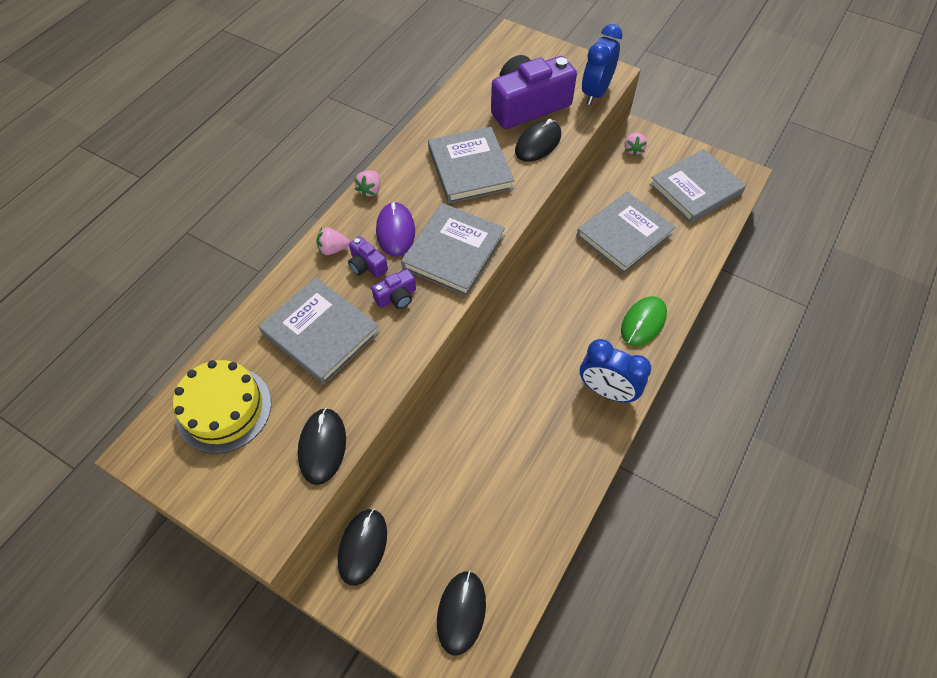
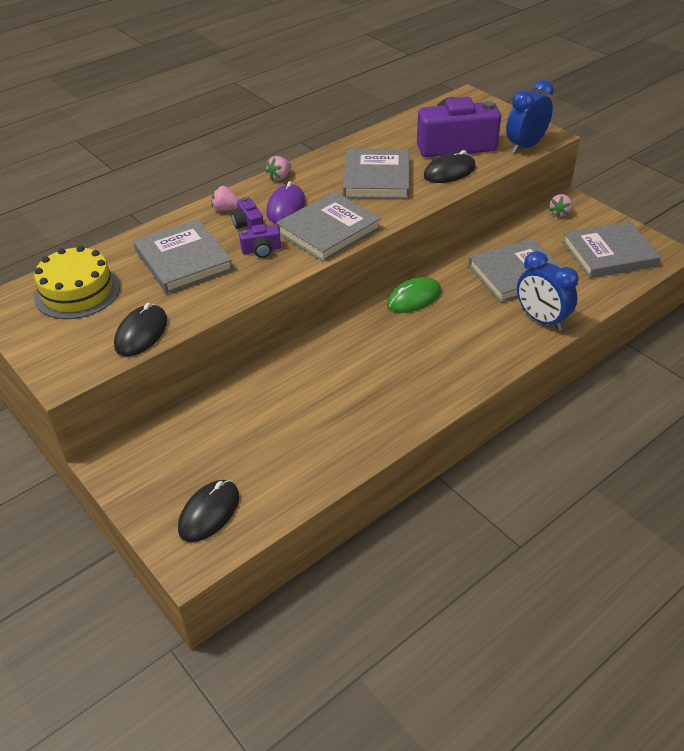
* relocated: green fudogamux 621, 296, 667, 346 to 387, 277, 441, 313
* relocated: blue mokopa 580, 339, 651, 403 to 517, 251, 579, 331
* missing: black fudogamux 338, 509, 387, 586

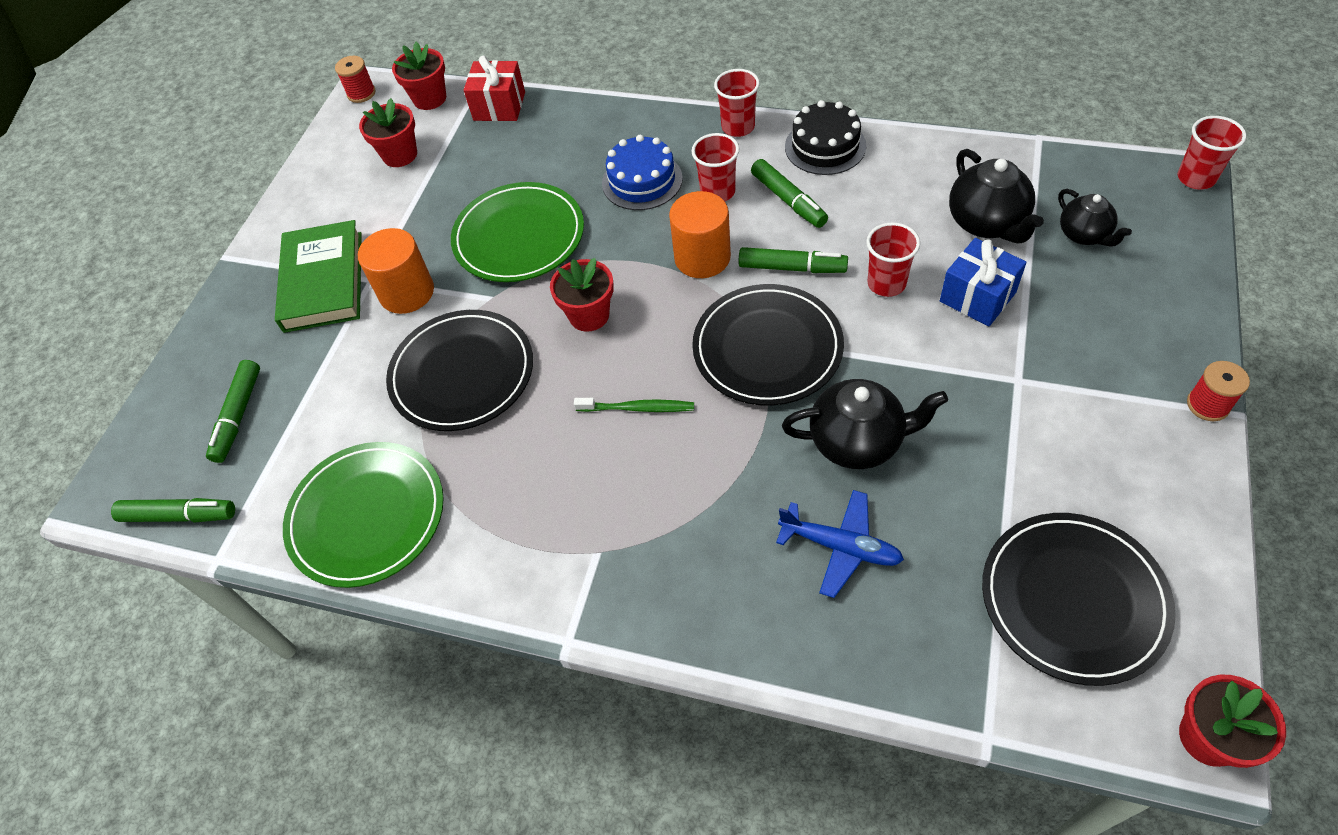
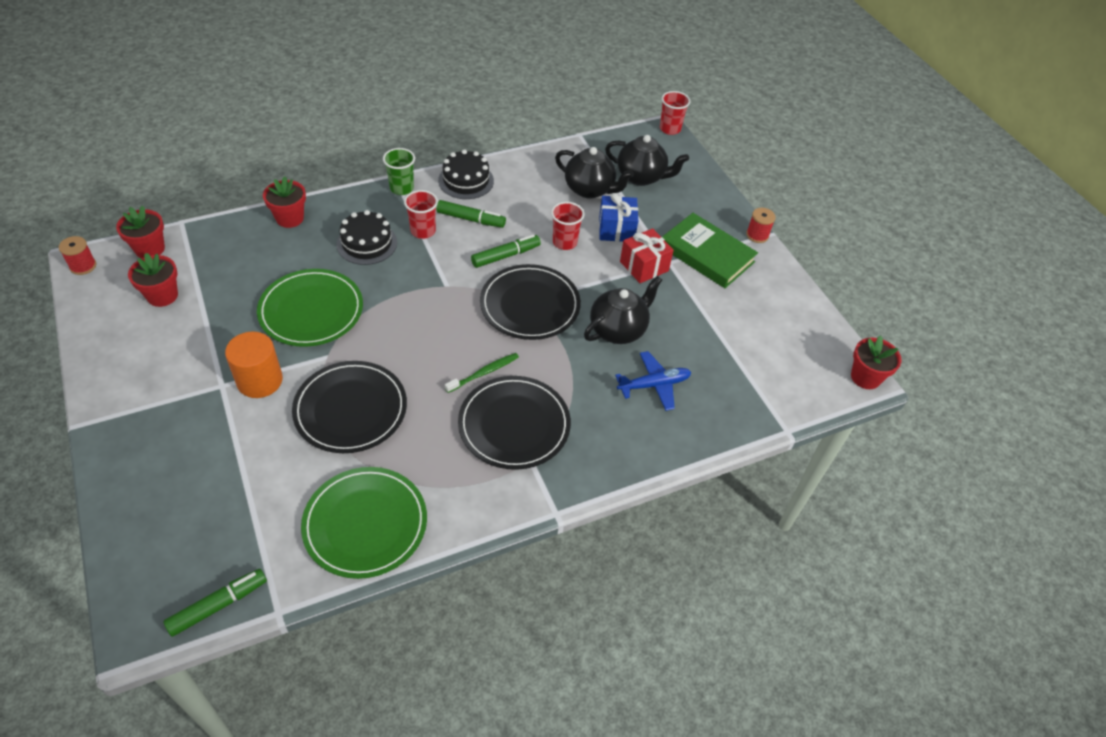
* relocated: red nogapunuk 550, 258, 614, 332 to 263, 176, 306, 228
* colour: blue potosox 602, 135, 683, 210 to black potosox 336, 210, 397, 265
* colour: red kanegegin 714, 69, 760, 137 to green kanegegin 383, 148, 415, 195
* relocated: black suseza 982, 513, 1176, 686 to 458, 376, 571, 470
* size: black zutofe 1058, 189, 1132, 247 = 605, 135, 689, 186 x1.56
* relocated: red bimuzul 464, 56, 525, 121 to 620, 228, 674, 283
* relocated: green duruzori 275, 220, 362, 333 to 662, 213, 758, 288
* missing: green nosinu 206, 360, 260, 463
* missing: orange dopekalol 669, 191, 731, 278

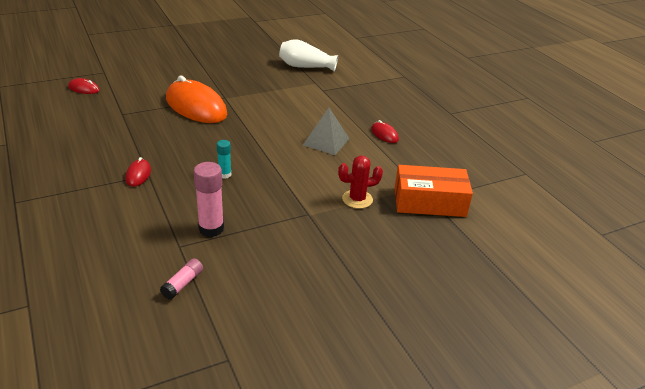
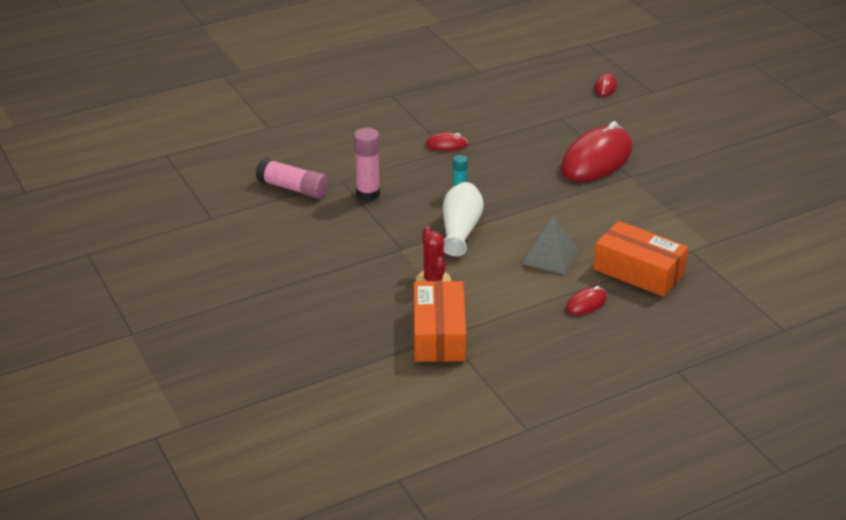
* size: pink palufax 160, 259, 203, 300 = 256, 158, 329, 199 x1.74
* relocated: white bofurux 279, 39, 338, 71 to 443, 182, 483, 256
* colour: orange fudogamux 166, 76, 228, 123 to red fudogamux 561, 121, 632, 182
* appeared: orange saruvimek 593, 221, 689, 297

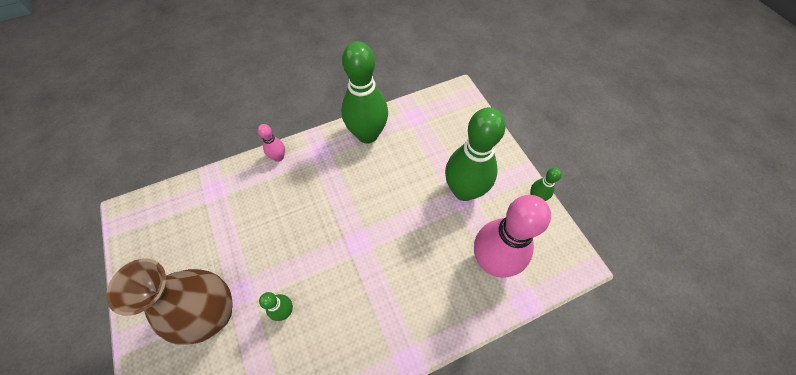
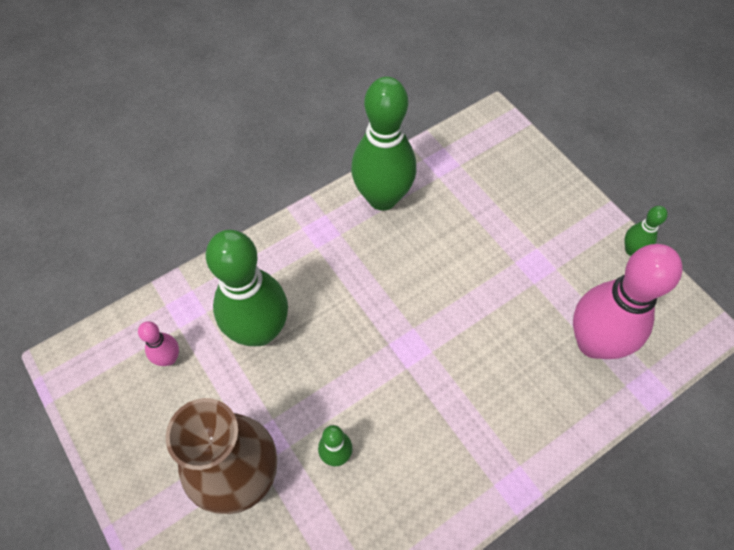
* relocated: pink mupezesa 258, 124, 285, 162 to 138, 321, 179, 366
* relocated: green mupezesa 445, 107, 506, 201 to 206, 230, 288, 346

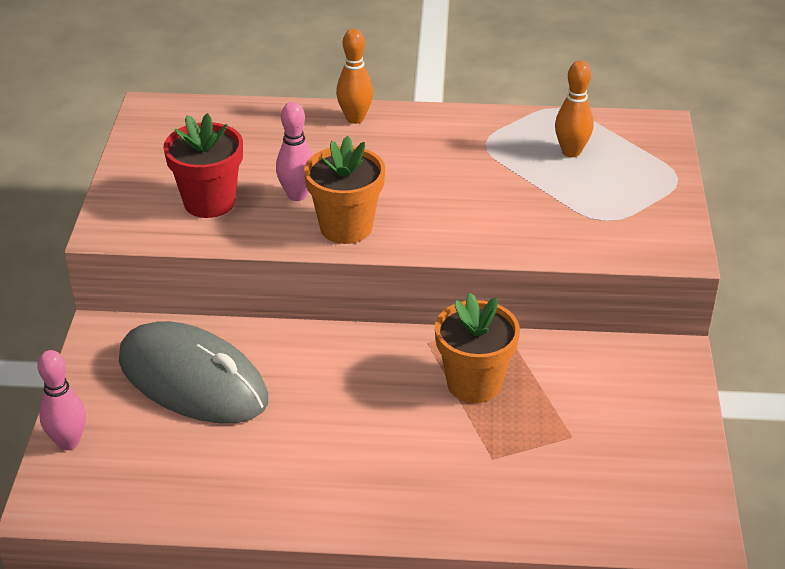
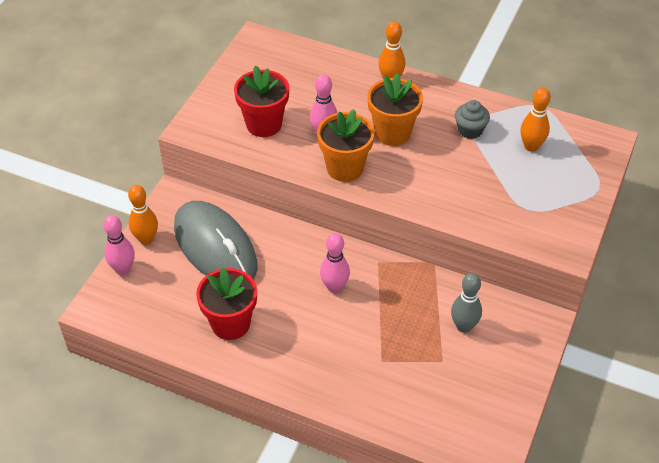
* appeared: orange mupezesa 128, 185, 158, 245
* appeared: red nogapunuk 196, 267, 257, 340
* appeared: pink mupezesa 320, 233, 350, 293
* relocated: orange nogapunuk 435, 293, 520, 403 to 367, 74, 423, 146
* appeared: grey mupezesa 451, 273, 482, 333
* appeared: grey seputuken 455, 100, 490, 139

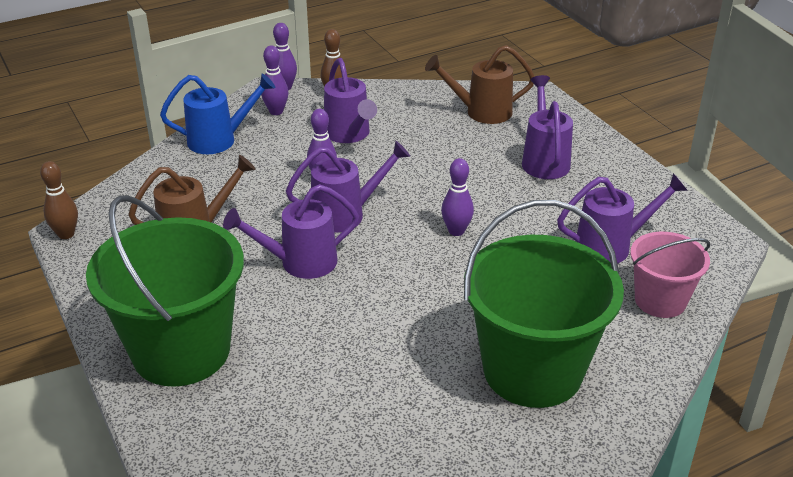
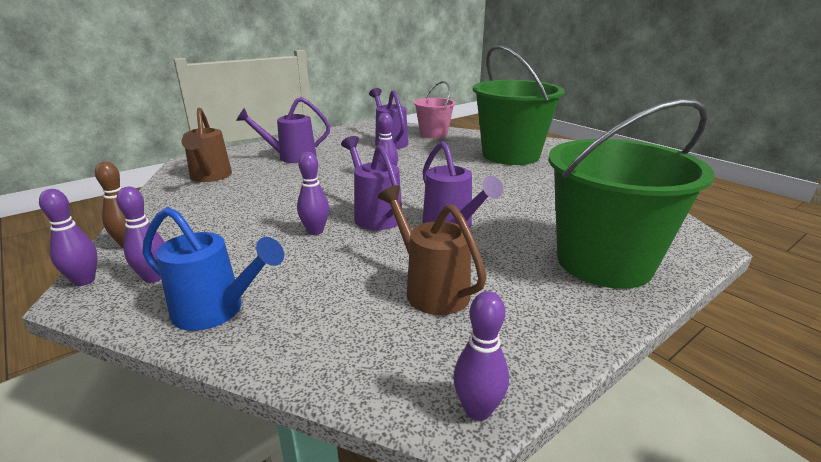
* spun: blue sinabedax 160, 73, 275, 154 = 142, 207, 284, 331 135 degrees clockwise
* colour: brown mupezesa 40, 161, 78, 239 to purple mupezesa 453, 291, 509, 421
* missing: purple sinabedax 324, 58, 377, 143

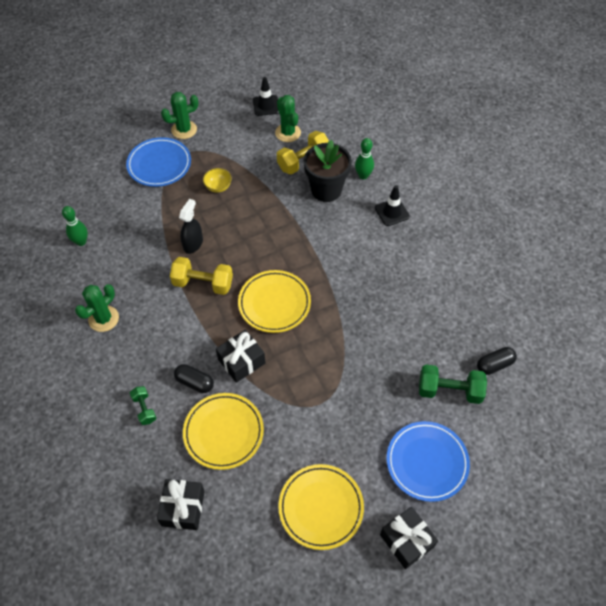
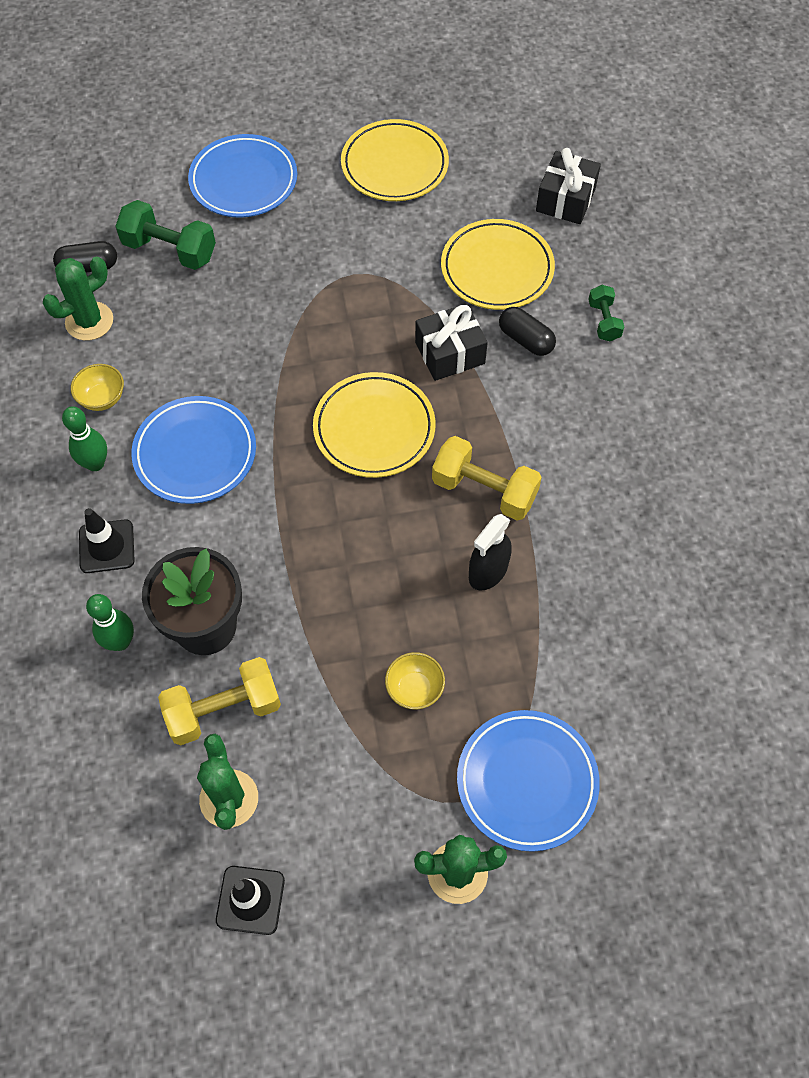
* relocated: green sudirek 75, 284, 119, 332 to 43, 256, 113, 341
* relocated: green mupezesa 62, 206, 88, 246 to 62, 406, 107, 471
* appeared: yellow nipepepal 71, 364, 124, 411
* appeared: blue suseza 131, 396, 256, 504
* missing: black bimuzul 380, 507, 438, 569

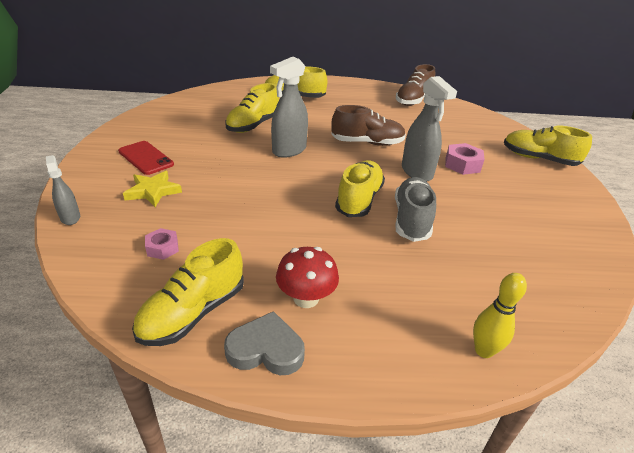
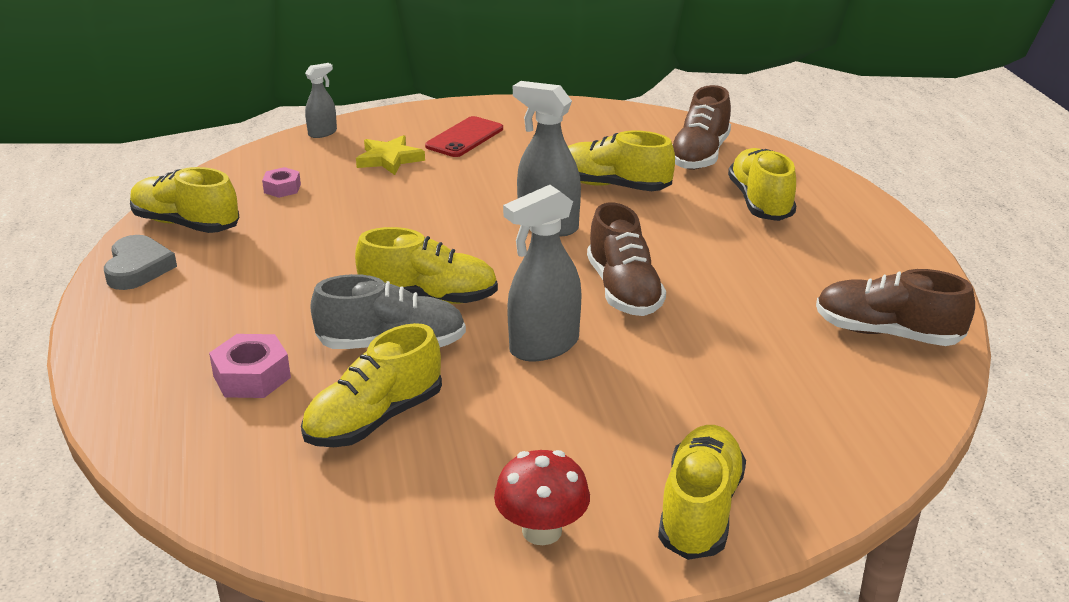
* relocated: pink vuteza 445, 143, 485, 175 to 209, 334, 291, 398
* appeared: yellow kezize 301, 323, 442, 447
* relocated: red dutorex 276, 247, 339, 308 to 494, 450, 590, 545
* appeared: brown kezize 672, 85, 731, 170
* missing: yellow mupezesa 473, 273, 527, 358

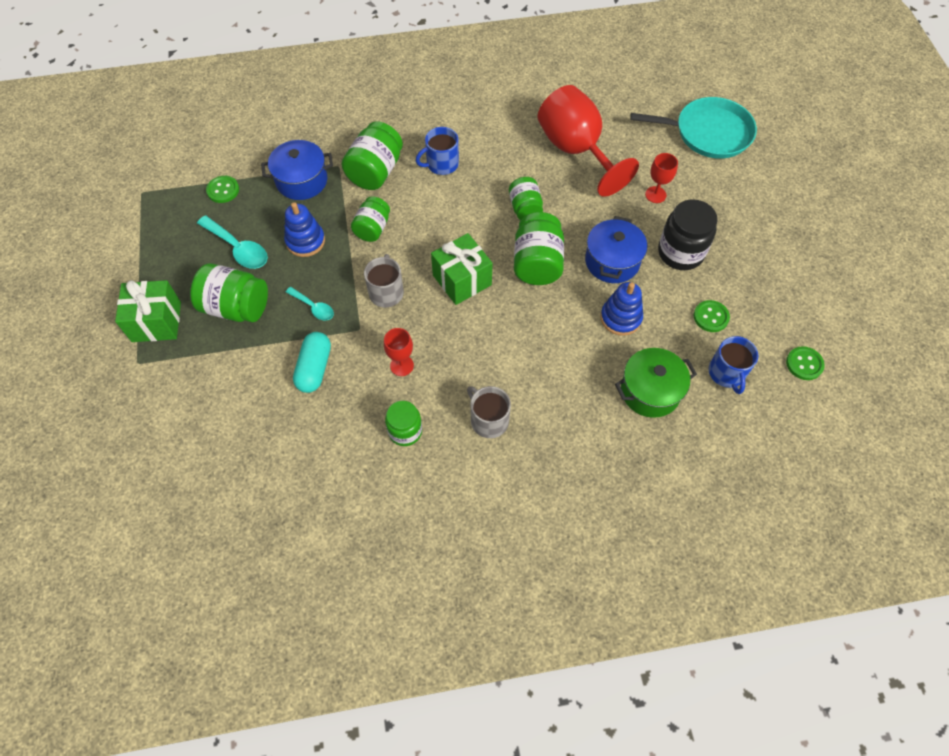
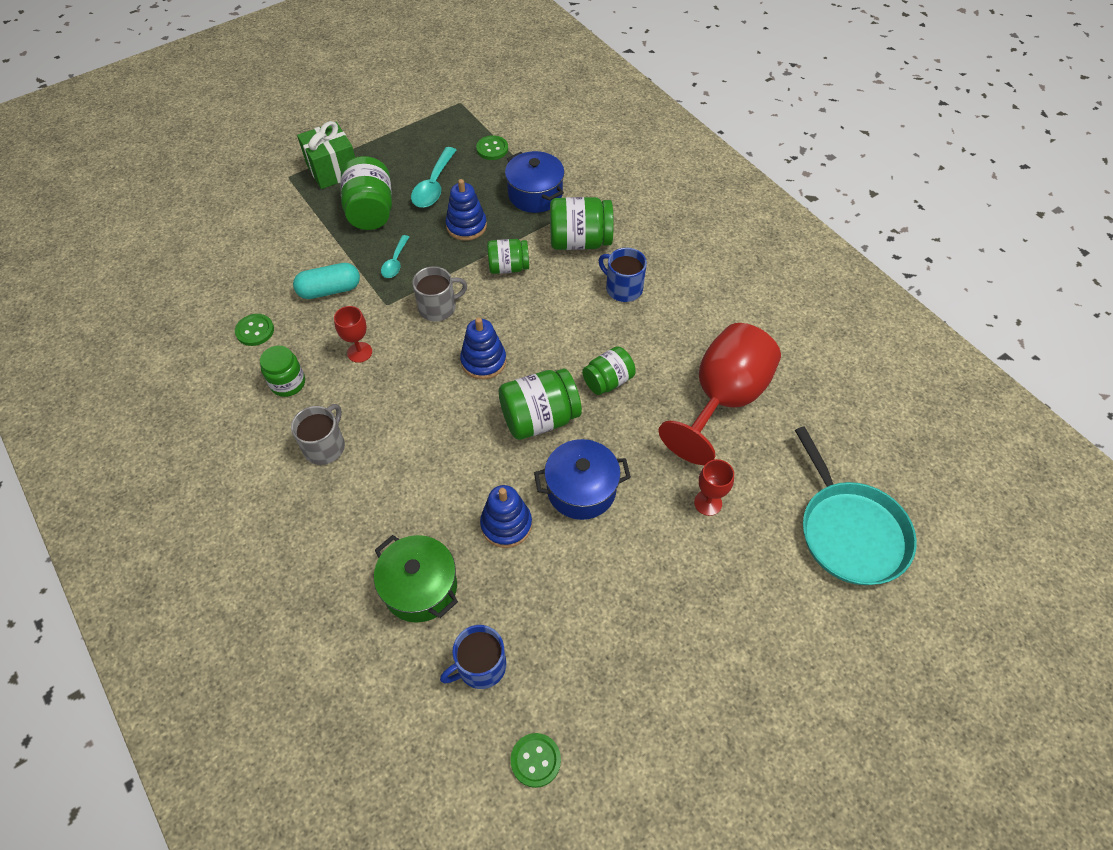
* relocated: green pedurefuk 694, 300, 730, 332 to 235, 314, 274, 346
* exchanged: green bimuzul 431, 233, 493, 305 to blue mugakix 460, 317, 506, 379
* missing: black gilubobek 658, 199, 718, 270

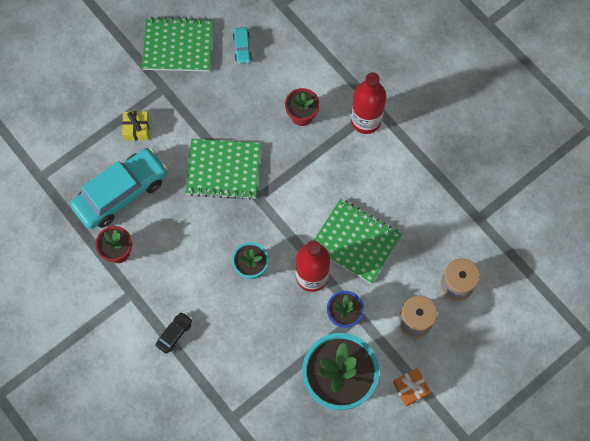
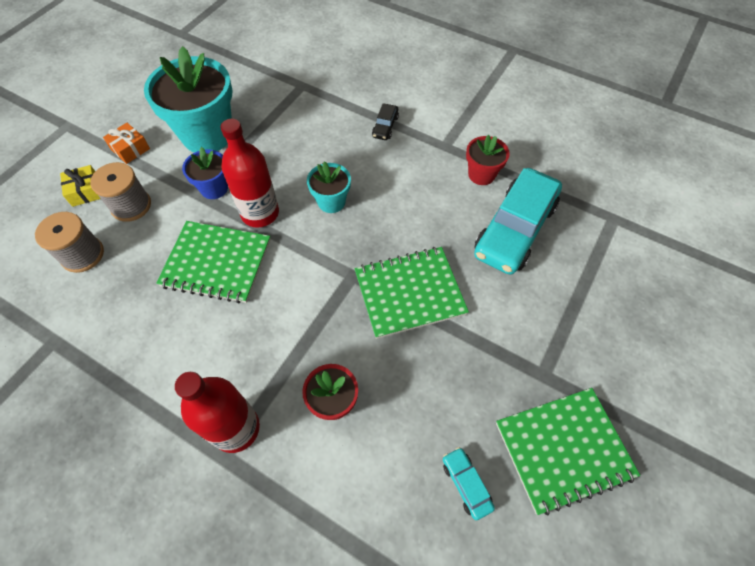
* relocated: yellow bimuzul 122, 111, 149, 141 to 60, 165, 101, 207

